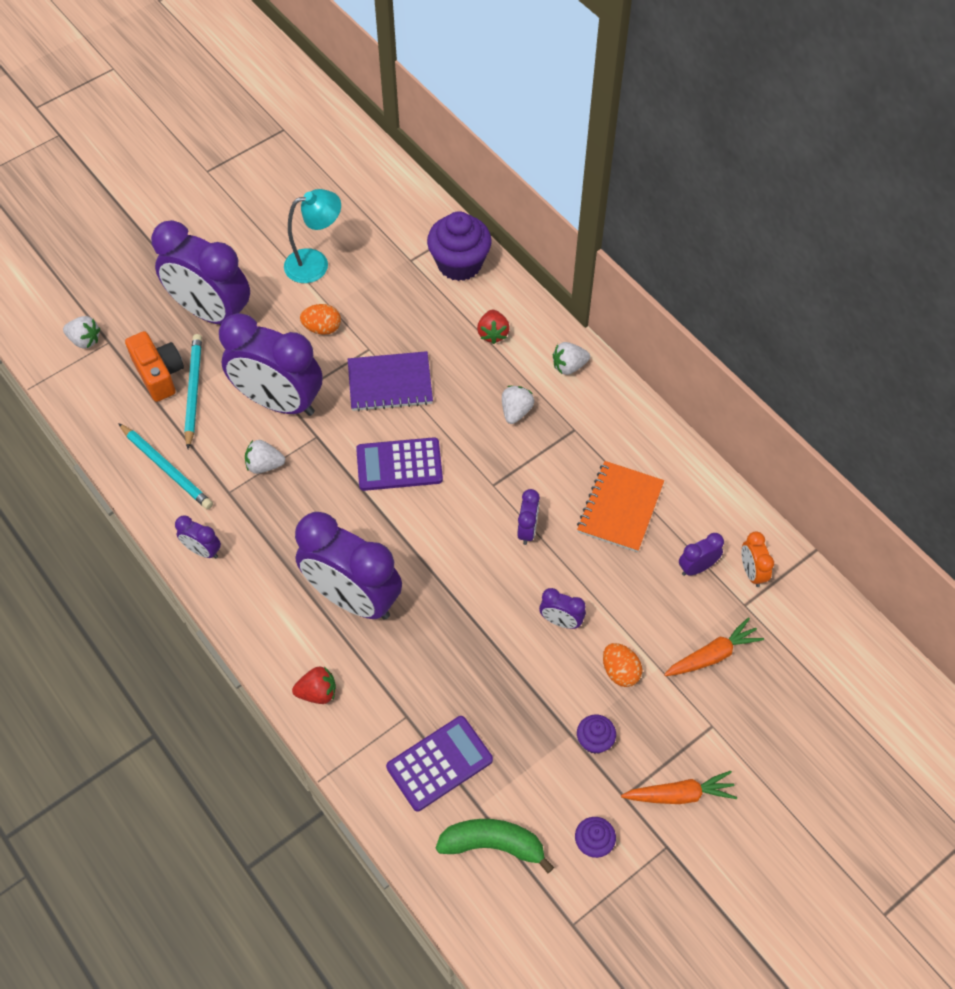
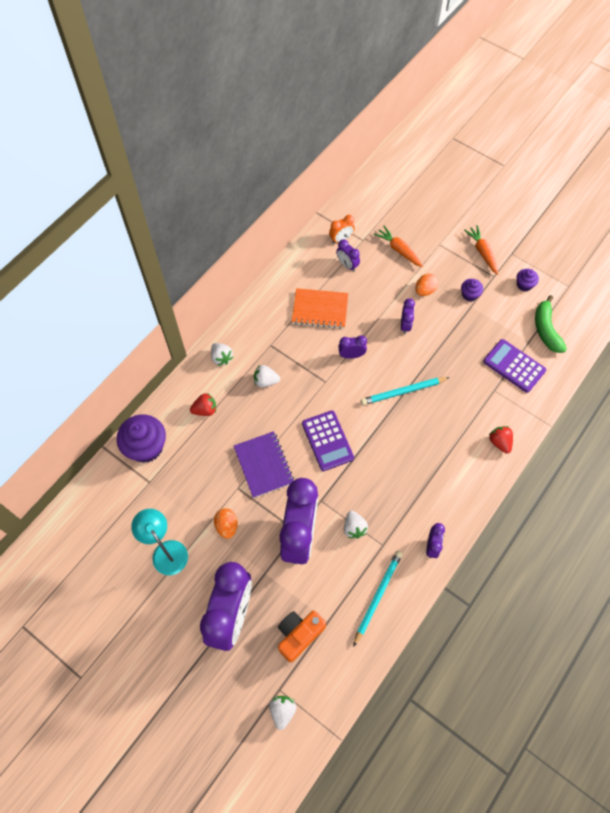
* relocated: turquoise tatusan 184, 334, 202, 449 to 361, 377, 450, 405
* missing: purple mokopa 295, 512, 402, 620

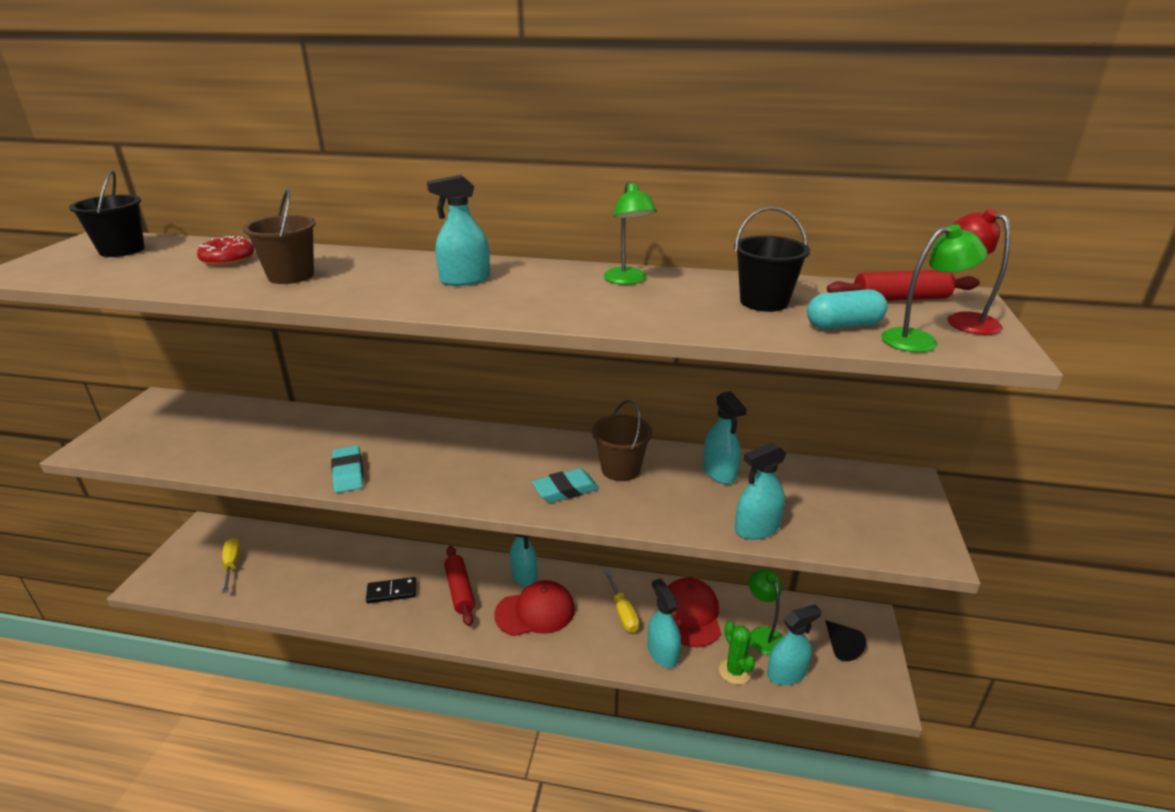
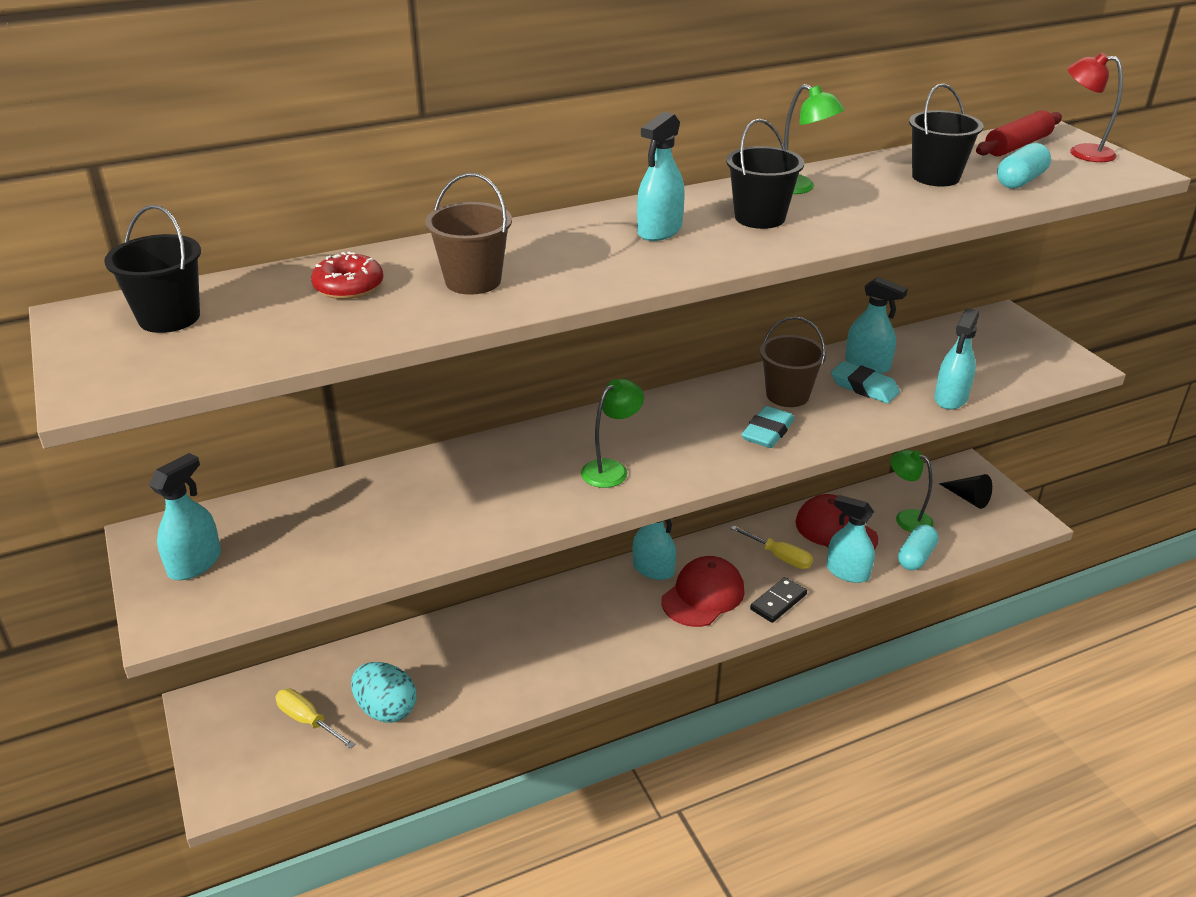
* relocated: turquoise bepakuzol 767, 604, 822, 685 to 149, 453, 221, 580
* appeared: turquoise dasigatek 351, 662, 416, 723
* relocated: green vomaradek 881, 224, 987, 352 to 581, 379, 644, 488
* appeared: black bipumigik 726, 119, 804, 229
* relocated: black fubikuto 366, 577, 416, 603 to 750, 577, 807, 623
* relocated: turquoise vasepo 331, 445, 363, 493 to 831, 361, 900, 403
* exchanged: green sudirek 719, 621, 755, 685 to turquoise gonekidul 898, 524, 939, 571
* missing: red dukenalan 444, 546, 475, 626

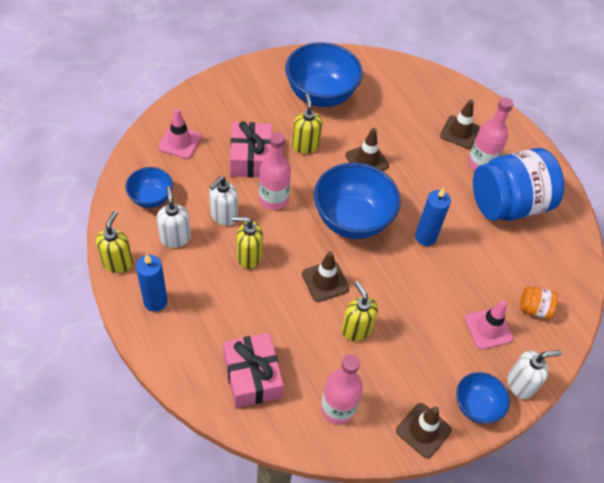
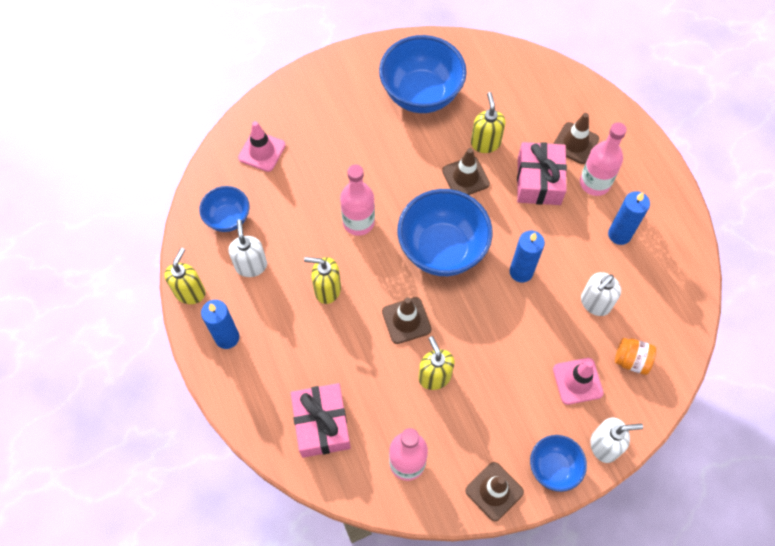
* relocated: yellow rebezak 292, 94, 322, 154 to 471, 92, 506, 153
* relocated: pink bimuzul 230, 121, 272, 178 to 517, 142, 567, 205
* relocated: white rebezak 209, 176, 238, 226 to 581, 272, 621, 316
* exchanged: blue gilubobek 473, 148, 564, 221 to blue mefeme 608, 191, 650, 245

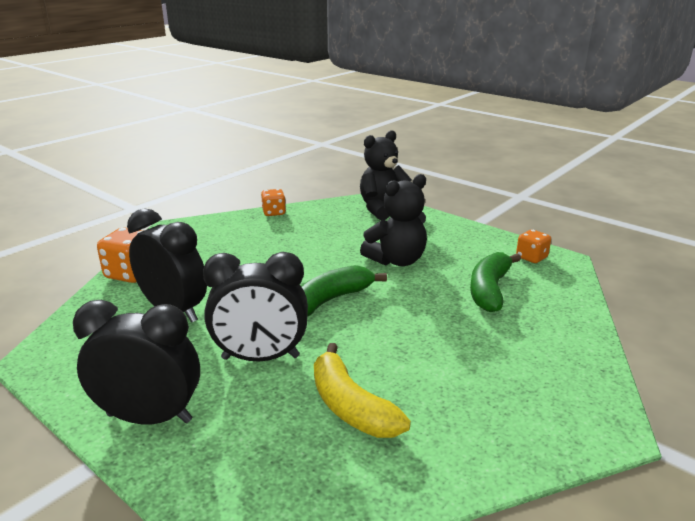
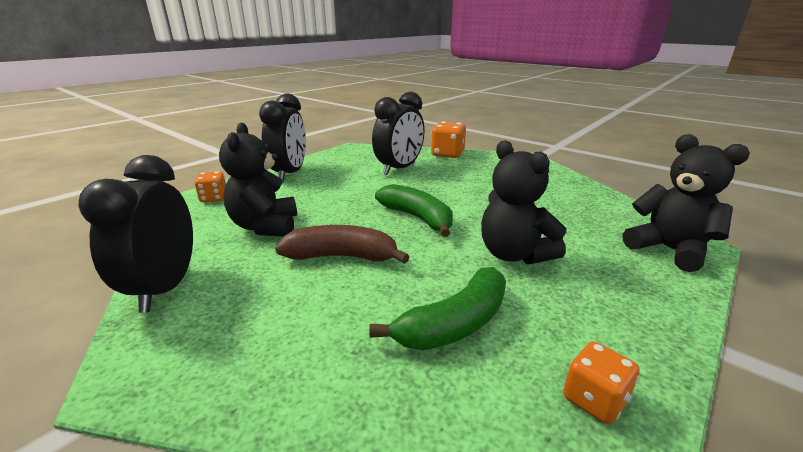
* relocated: black mokopa 203, 252, 308, 361 to 79, 155, 193, 313
* relocated: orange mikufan 261, 189, 286, 216 to 194, 172, 226, 202
* exchanged: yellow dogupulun 314, 343, 411, 438 to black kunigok 219, 123, 297, 237
* appeared: brown dogupulun 275, 225, 410, 264
* spun: green dogupulun 470, 252, 521, 312 = 369, 267, 506, 351 120 degrees clockwise

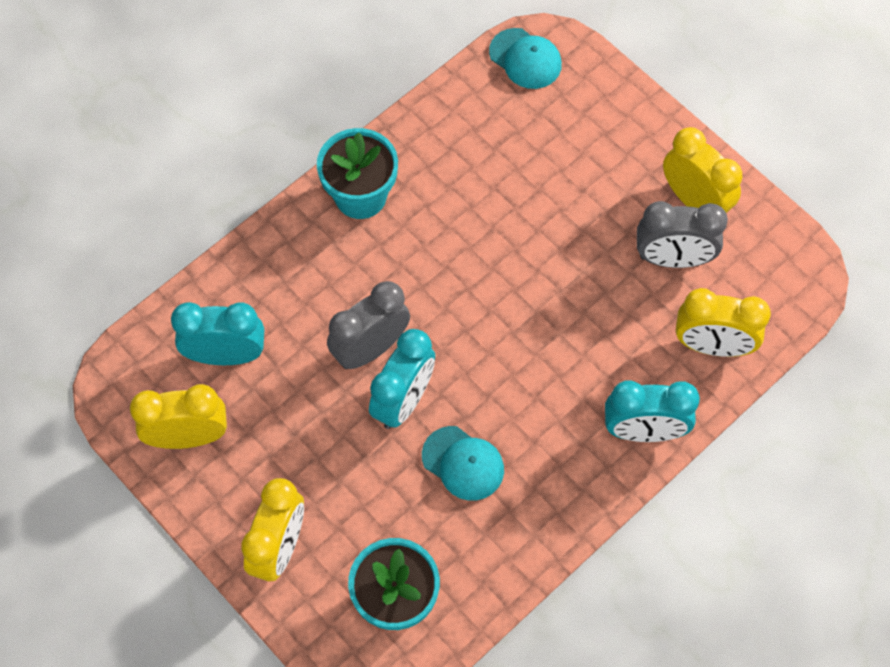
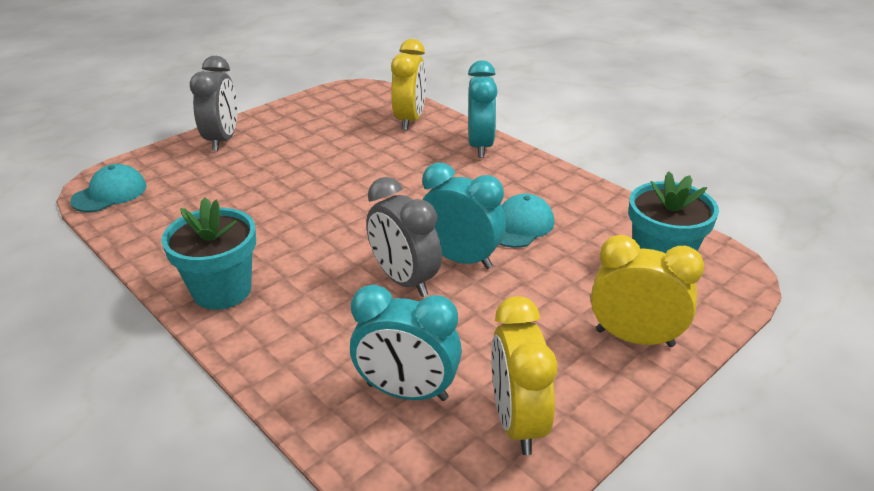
* relocated: grey mokopa 637, 201, 728, 268 to 190, 56, 237, 151
* spun: turquoise mokopa 171, 302, 264, 365 = 350, 285, 462, 401 75 degrees counterclockwise
* missing: yellow mokopa 663, 127, 742, 213

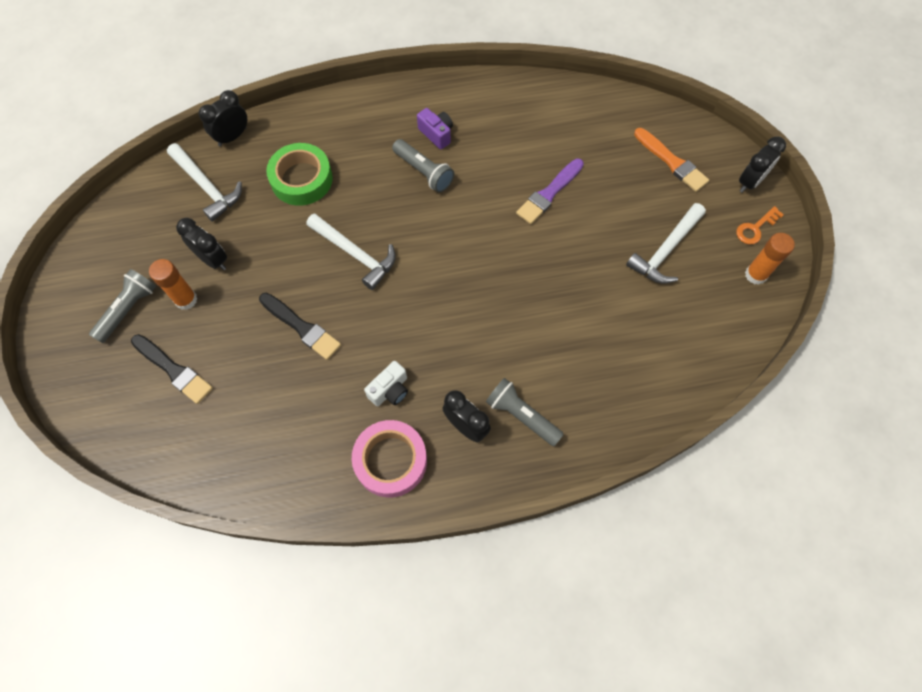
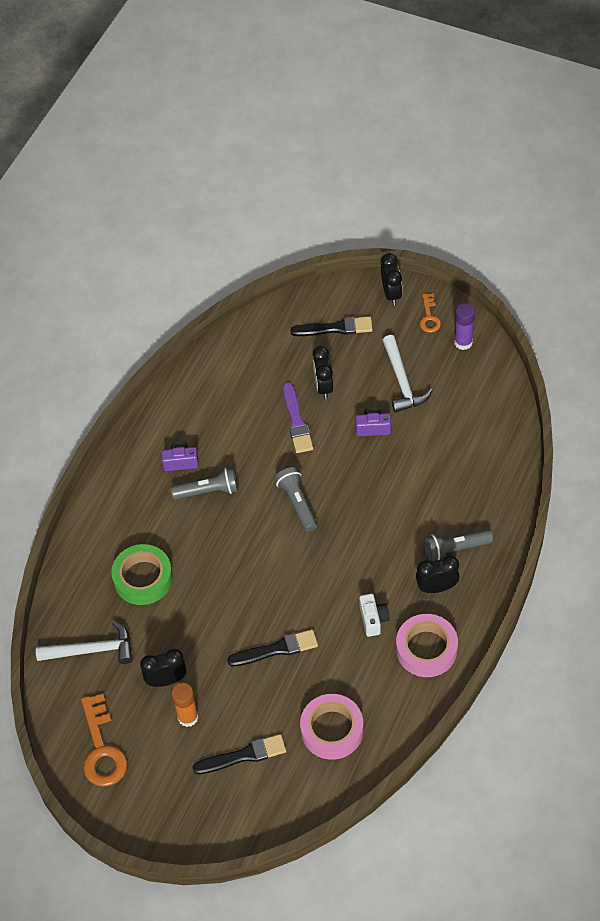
* appeared: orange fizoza 81, 694, 127, 787
* relocated: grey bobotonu 89, 269, 156, 343 to 275, 467, 317, 532
* colour: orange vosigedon 634, 128, 709, 192 to black vosigedon 290, 316, 373, 336
* appeared: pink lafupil 300, 694, 364, 760
* relocated: black mokopa 199, 90, 247, 147 to 313, 346, 333, 399
* appeared: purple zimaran 355, 407, 391, 436
* colour: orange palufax 745, 233, 795, 285 to purple palufax 454, 303, 475, 350
* missing: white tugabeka 306, 213, 396, 290

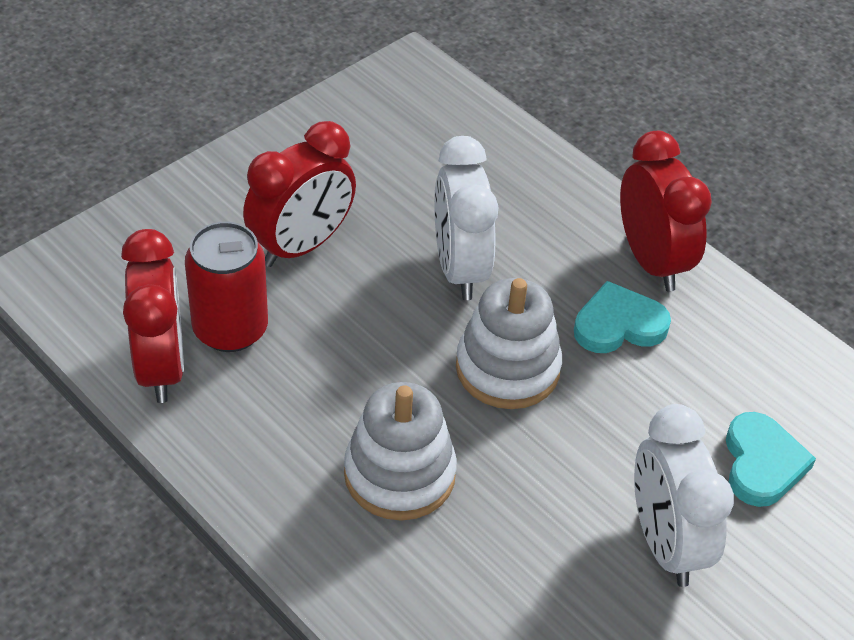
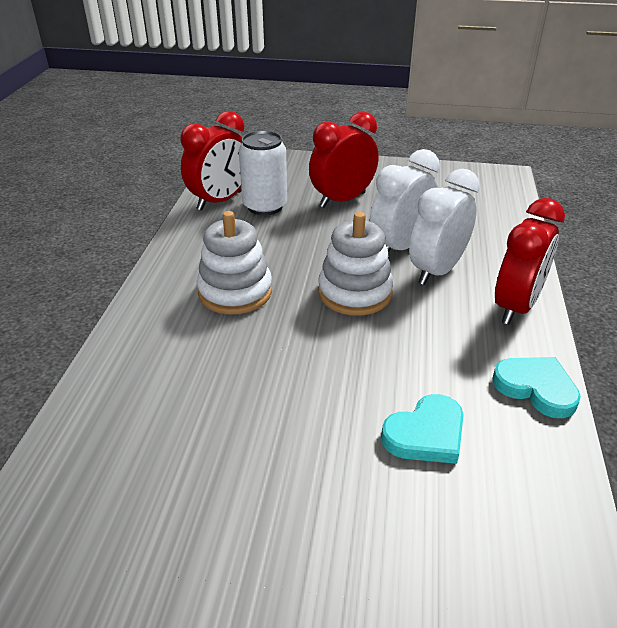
* colour: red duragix 185, 222, 268, 352 to white duragix 239, 130, 287, 215
* spun: red mokopa 243, 121, 356, 267 = 309, 111, 379, 208 135 degrees clockwise
* relocated: white mokopa 634, 404, 734, 587 to 409, 169, 480, 285
* relocated: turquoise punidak 574, 281, 671, 353 to 492, 357, 581, 418

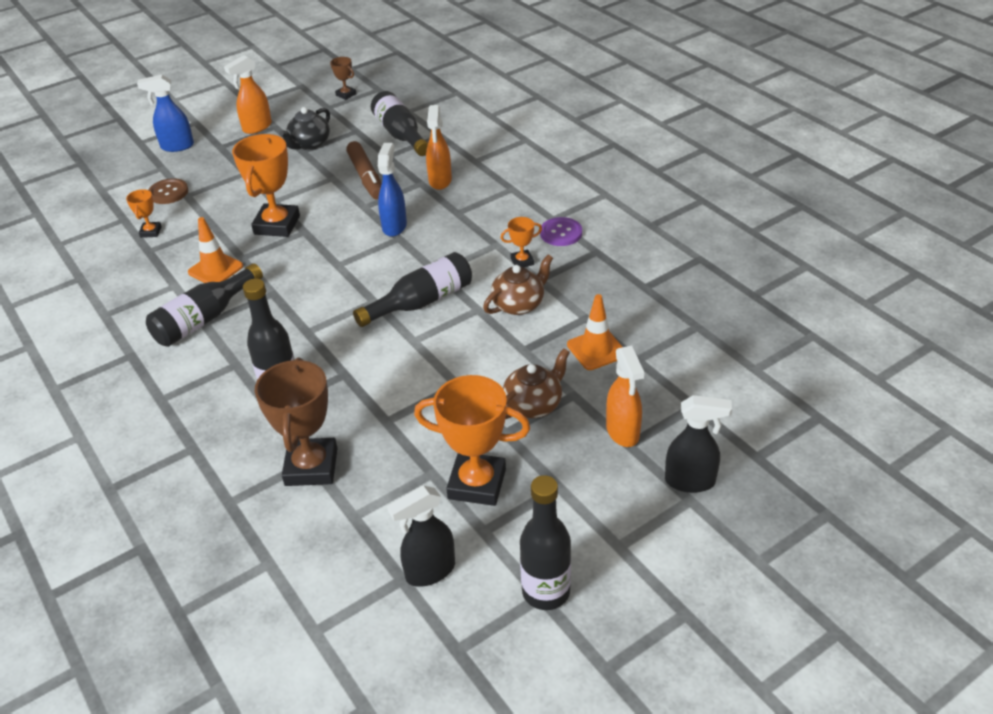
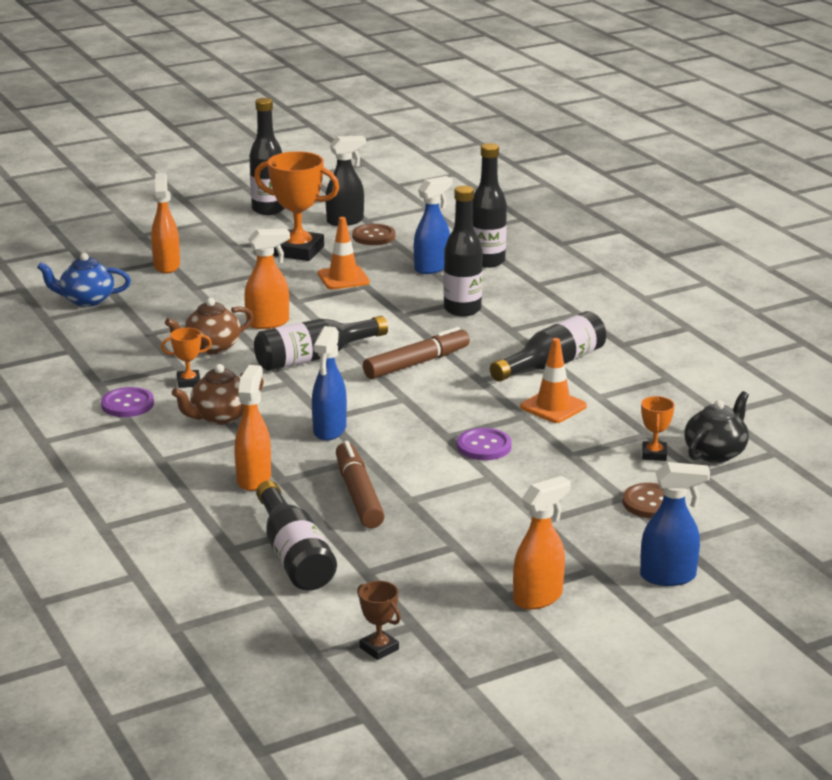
* appeared: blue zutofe 37, 253, 131, 307
* relocated: brown zutofe 503, 348, 570, 419 to 172, 364, 264, 425
* appeared: orange bepakuzol 244, 229, 290, 329
* relocated: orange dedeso 567, 294, 623, 370 to 318, 217, 370, 290
* appeared: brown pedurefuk 352, 224, 395, 245
* appeared: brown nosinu 363, 327, 470, 379
* exchanged: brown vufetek 255, 357, 338, 486 to blue bepakuzol 414, 176, 452, 274
* exchanged: orange vufetek 232, 134, 300, 237 to purple pedurefuk 457, 428, 512, 460
* appeared: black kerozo 472, 143, 507, 268
* relocated: black zutofe 279, 107, 330, 150 to 684, 391, 749, 463
* missing: black bepakuzol 665, 395, 732, 493

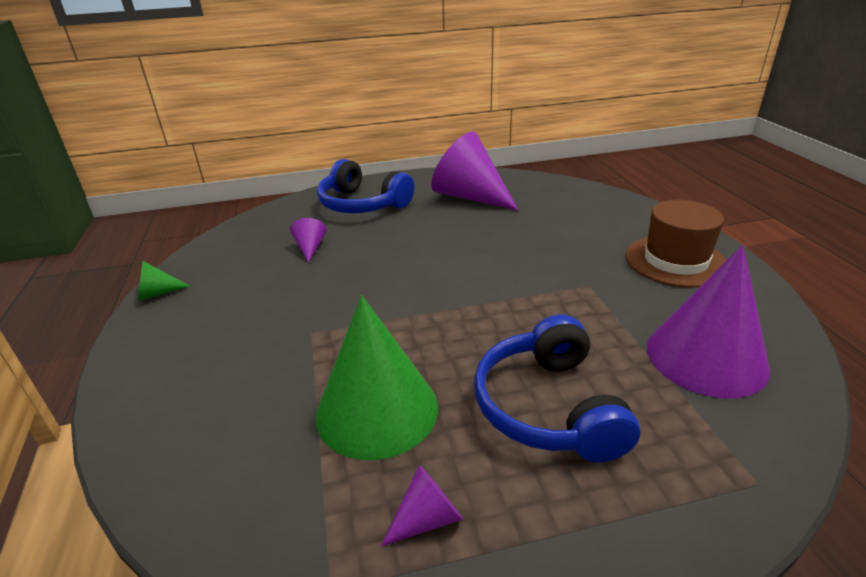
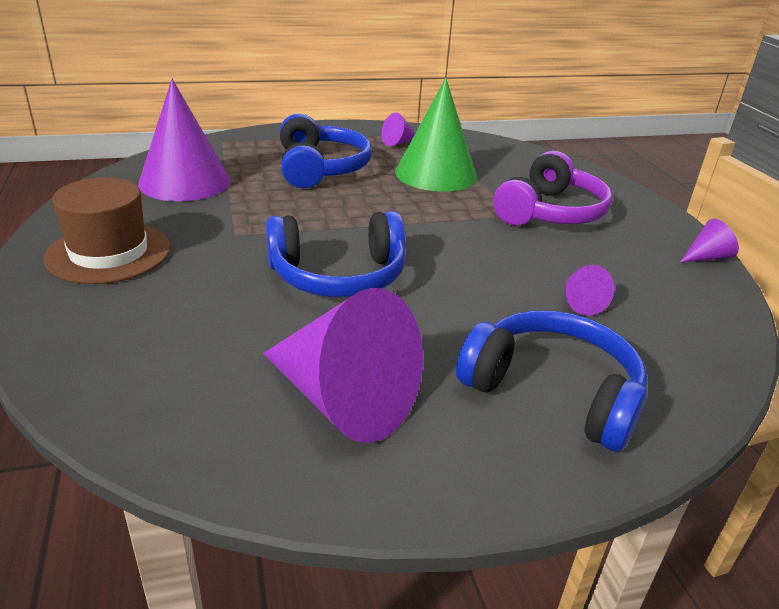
* appeared: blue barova 266, 211, 406, 297
* appeared: purple barova 493, 151, 613, 226
* colour: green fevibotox 137, 261, 191, 301 to purple fevibotox 680, 219, 739, 263

